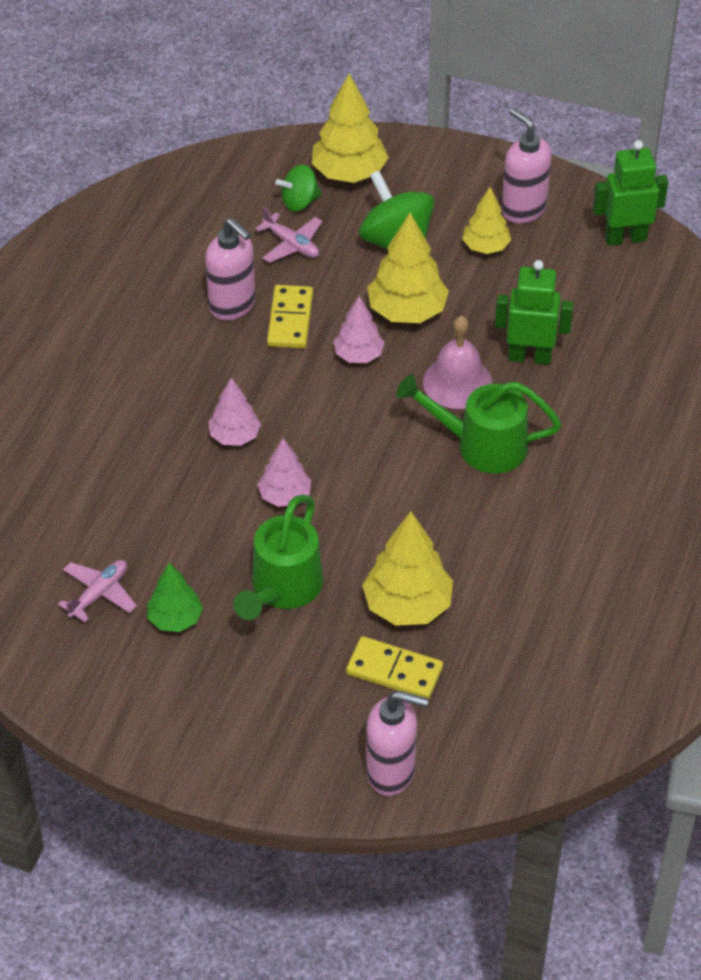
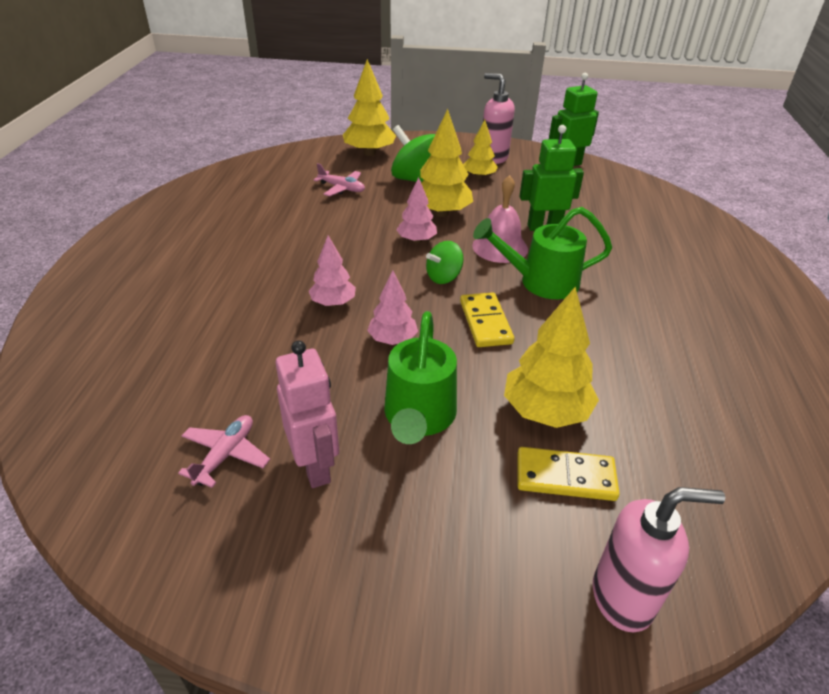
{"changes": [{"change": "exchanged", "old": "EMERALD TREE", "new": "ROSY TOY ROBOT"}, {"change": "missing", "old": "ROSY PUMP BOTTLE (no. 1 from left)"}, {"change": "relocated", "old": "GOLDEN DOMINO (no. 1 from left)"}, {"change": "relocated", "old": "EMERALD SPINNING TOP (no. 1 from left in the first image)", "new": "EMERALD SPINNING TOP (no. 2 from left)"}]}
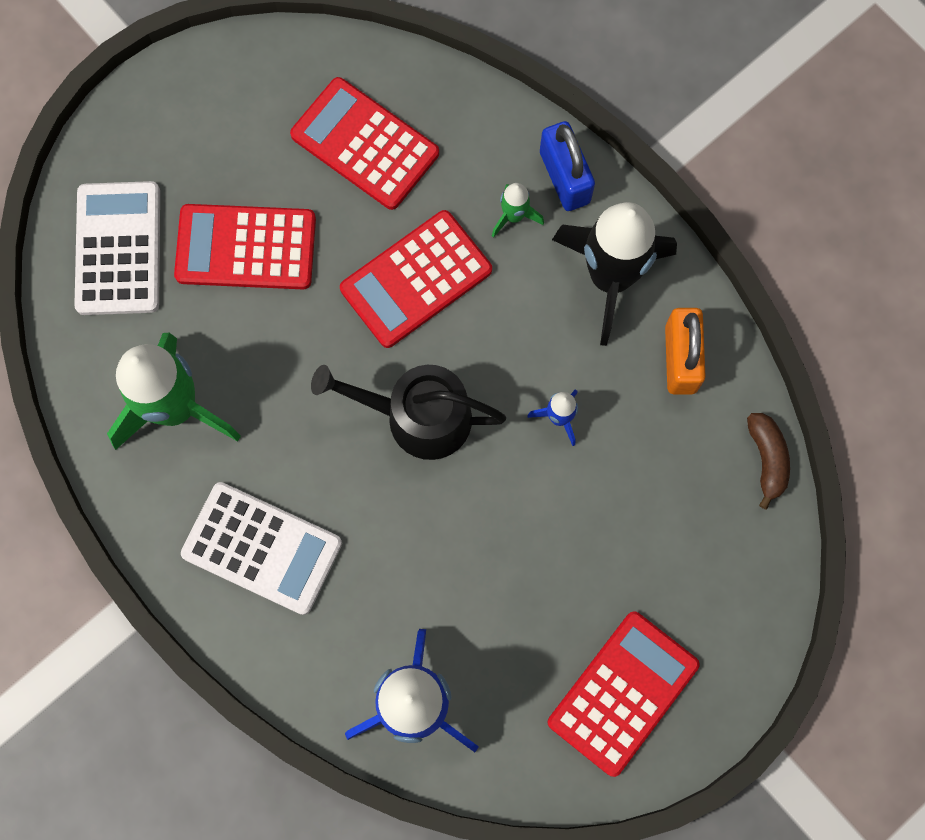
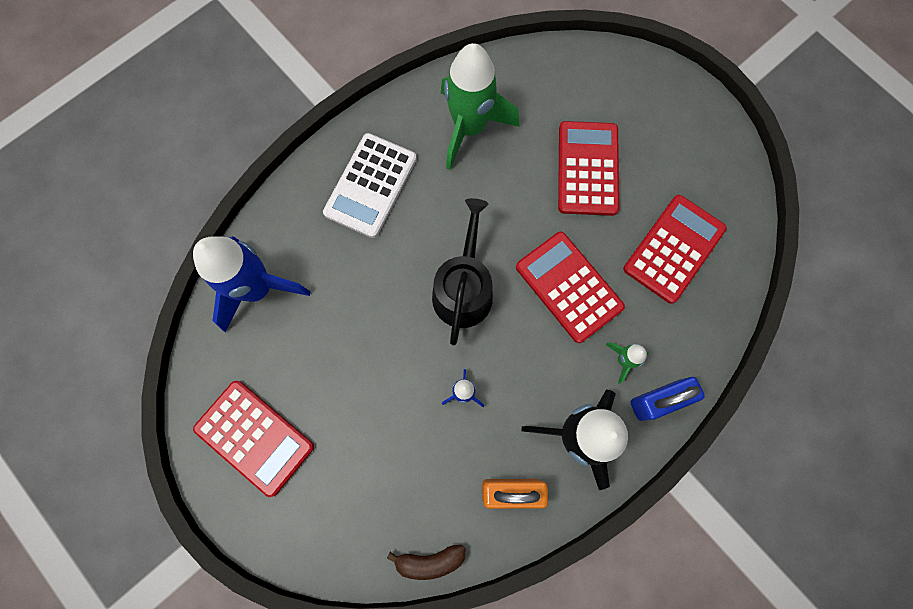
{"changes": [{"change": "missing", "old": "SNOW-WHITE ADDING MACHINE (no. 1 from left)"}]}
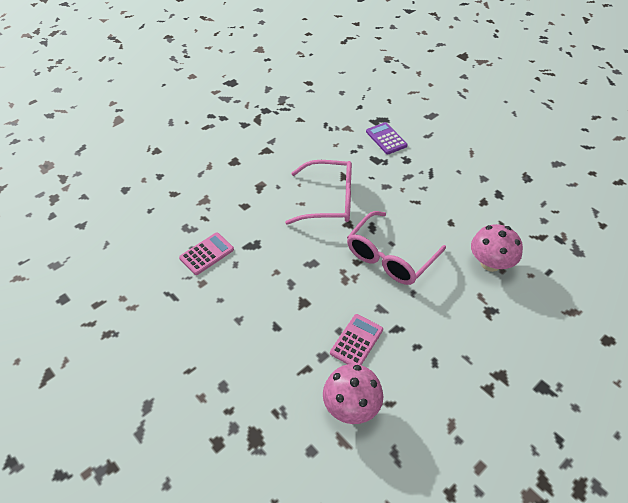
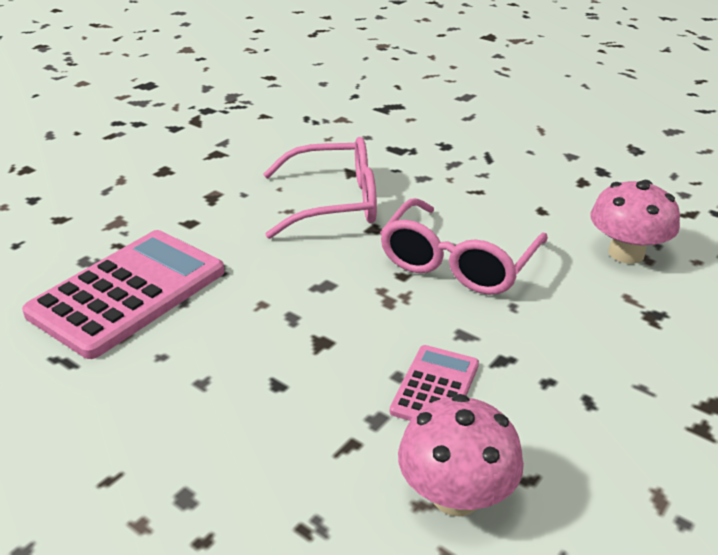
{"changes": [{"change": "size", "old": "ROSY ADDING MACHINE (no. 1 from left)", "factor": 1.95}, {"change": "missing", "old": "ROYAL PURPLE ADDING MACHINE"}]}
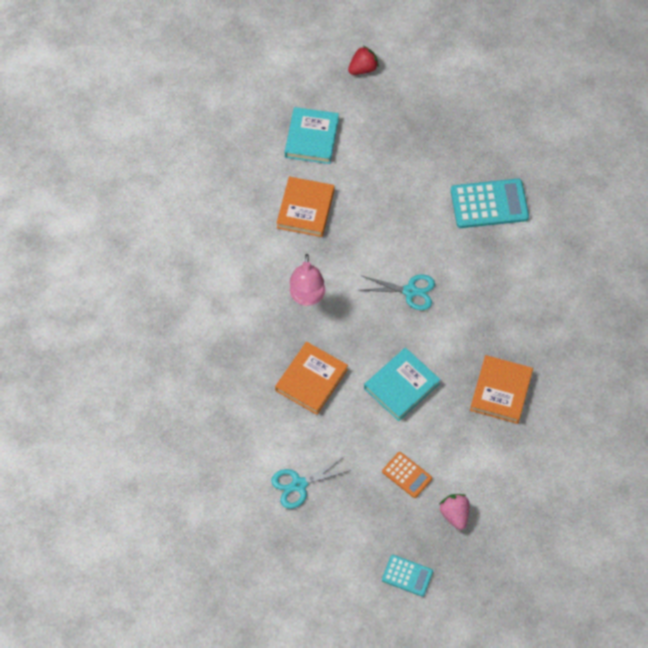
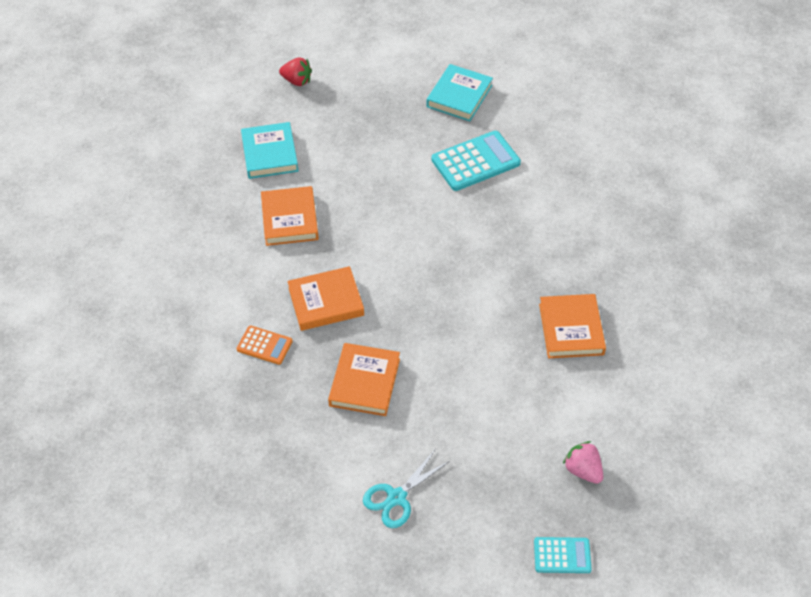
{"changes": [{"change": "exchanged", "old": "ROSY LAMP", "new": "ORANGE HARDCOVER (no. 2 from left)"}, {"change": "spun", "old": "CRIMSON TOY STRAWBERRY", "degrees": 75}, {"change": "missing", "old": "AQUA PAIR OF SCISSORS (no. 2 from left)"}, {"change": "relocated", "old": "AQUA HARDCOVER (no. 2 from left)"}, {"change": "relocated", "old": "ORANGE ADDING MACHINE"}]}
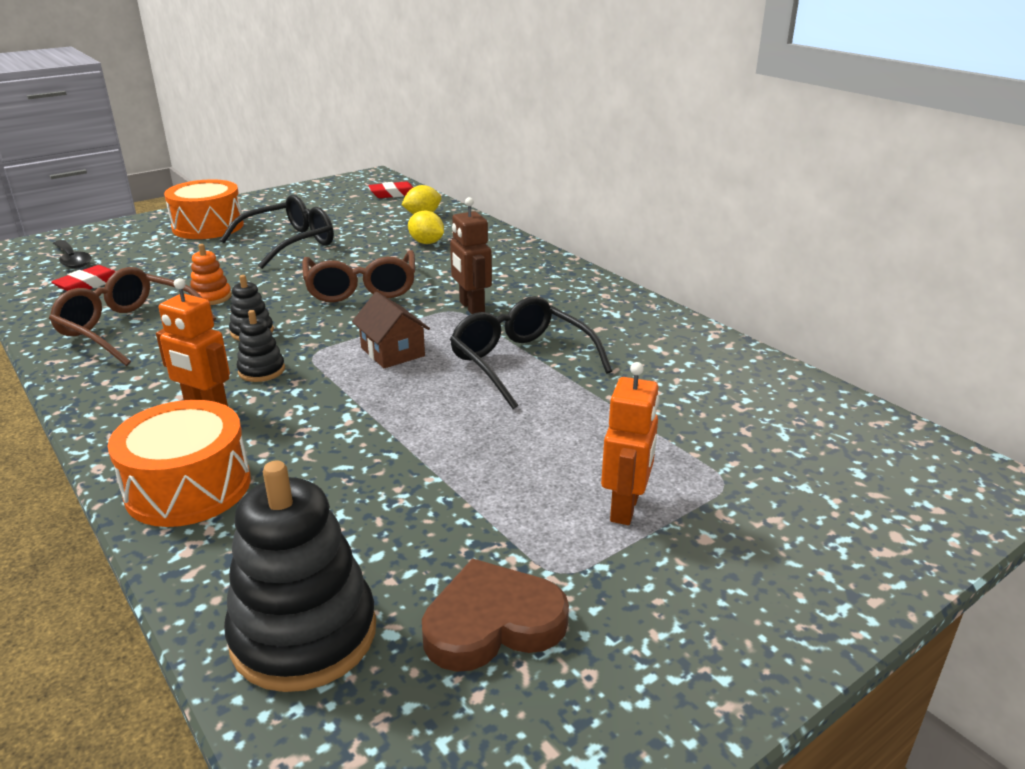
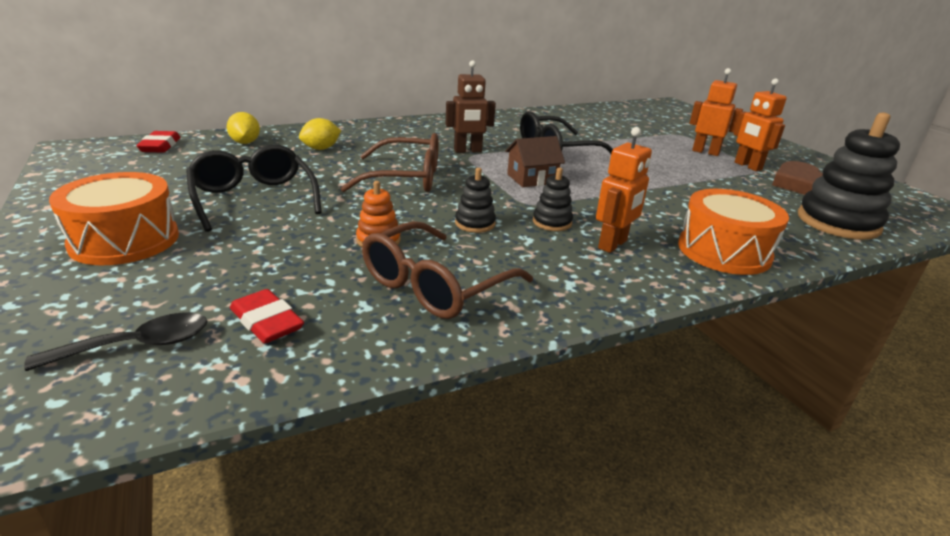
{"changes": [{"change": "appeared", "new": "ORANGE TOY ROBOT (no. 3 from left)"}]}
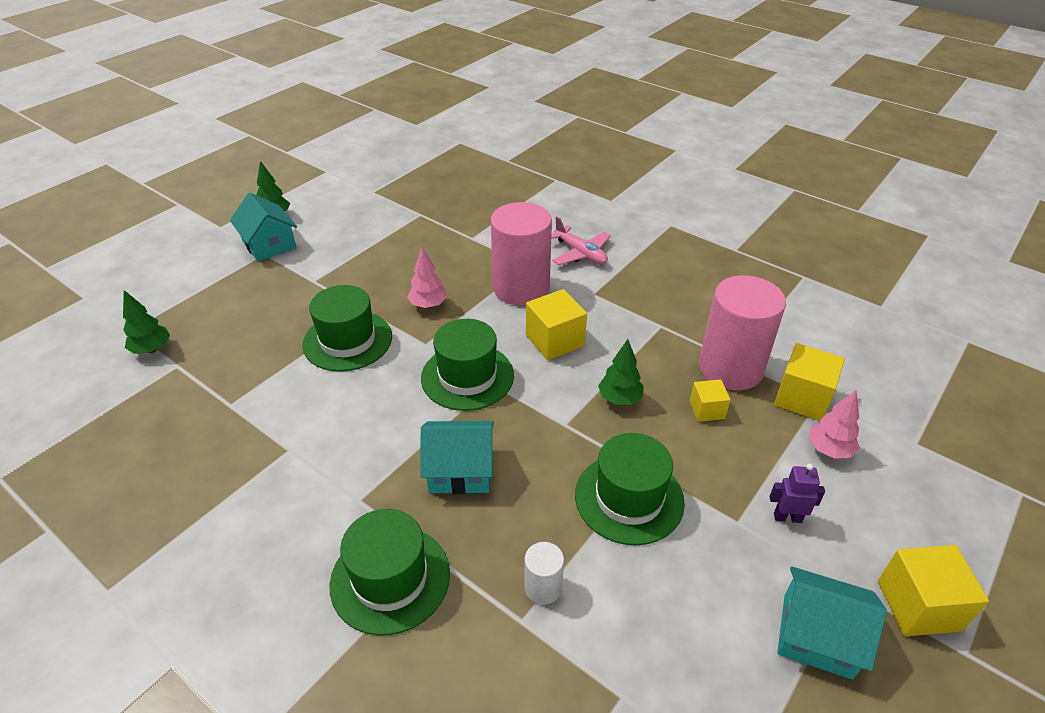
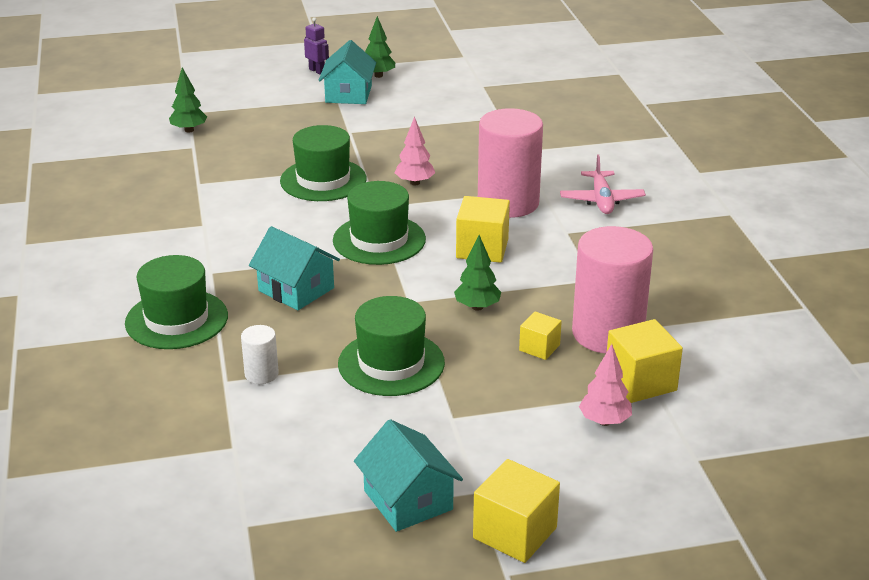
{"changes": [{"change": "relocated", "old": "ROYAL PURPLE TOY ROBOT"}]}
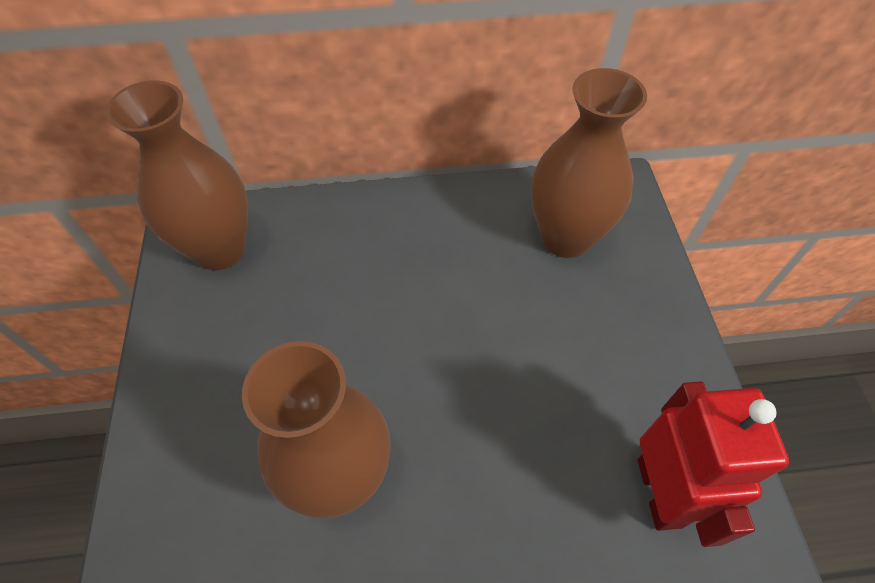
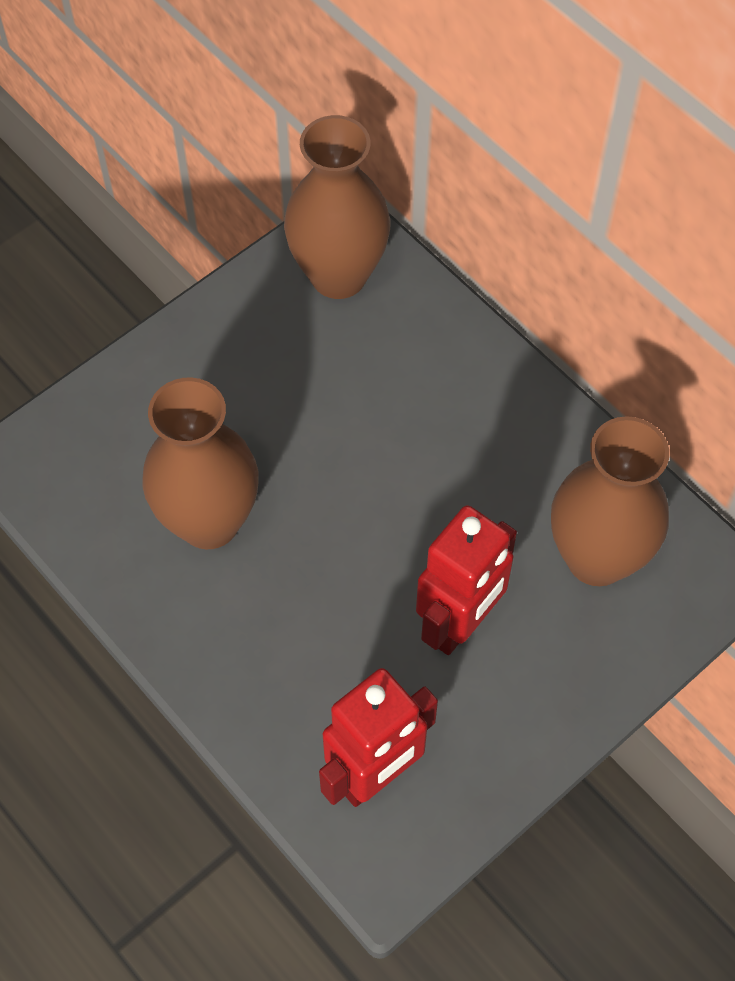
{"changes": [{"change": "appeared", "new": "CRIMSON TOY ROBOT (no. 2 from left)"}]}
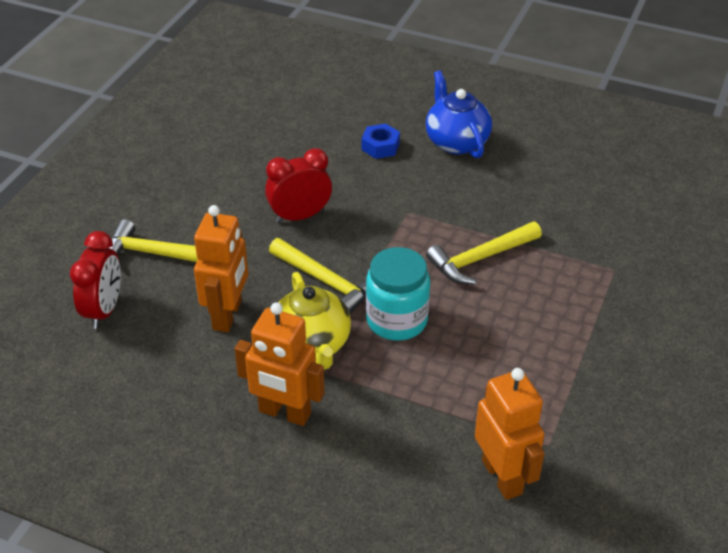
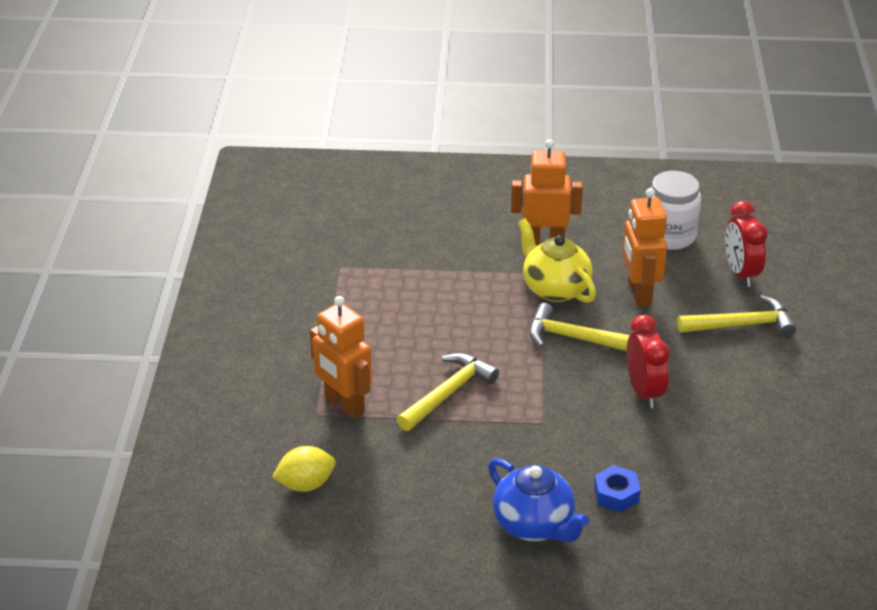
{"changes": [{"change": "spun", "old": "CRIMSON BEDSIDE CLOCK (no. 2 from left in the first image)", "degrees": -60}, {"change": "missing", "old": "AQUA JAR"}, {"change": "relocated", "old": "ORANGE TOY ROBOT (no. 3 from left in the first image)", "new": "ORANGE TOY ROBOT (no. 1 from left)"}, {"change": "appeared", "new": "GOLDEN LEMON"}, {"change": "appeared", "new": "SNOW-WHITE JAR"}]}
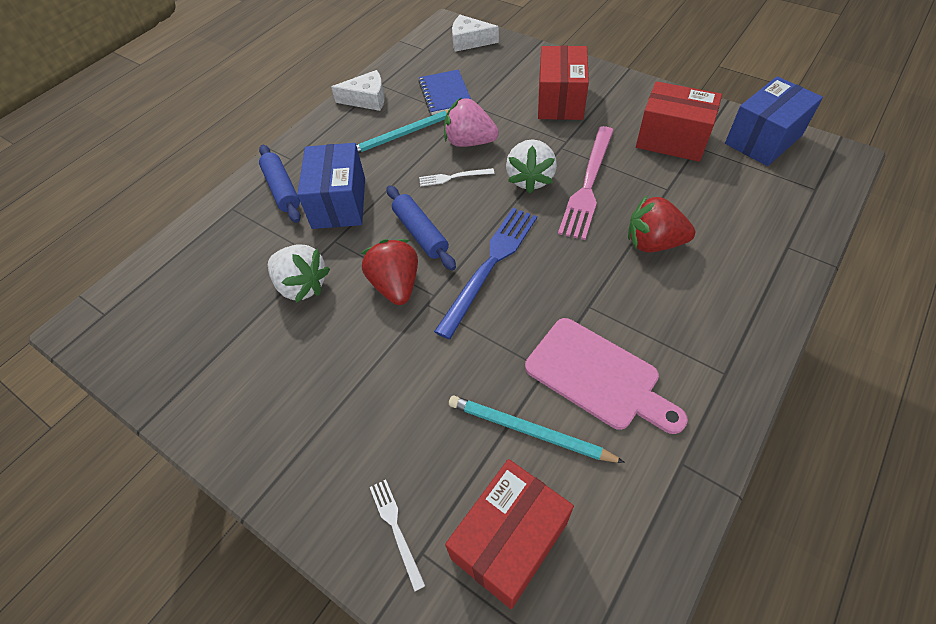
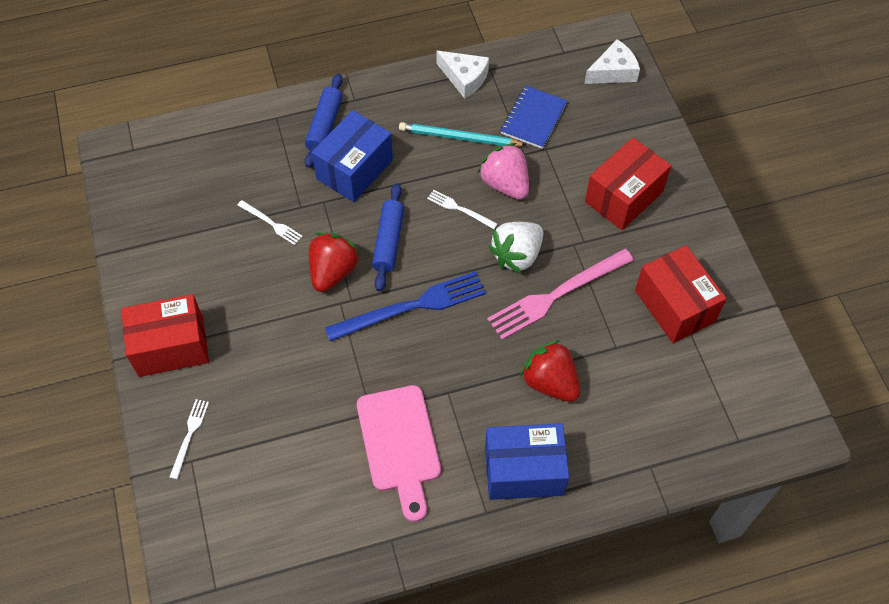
{"changes": [{"change": "exchanged", "old": "SNOW-WHITE TOY STRAWBERRY (no. 1 from left)", "new": "SNOW-WHITE FORK (no. 2 from left)"}, {"change": "relocated", "old": "CRIMSON PACKAGE (no. 1 from left)"}, {"change": "missing", "old": "AQUA PENCIL (no. 2 from left)"}, {"change": "spun", "old": "SNOW-WHITE CHEESE WEDGE (no. 2 from left)", "degrees": 105}, {"change": "relocated", "old": "COBALT PACKAGE (no. 2 from left)"}]}
